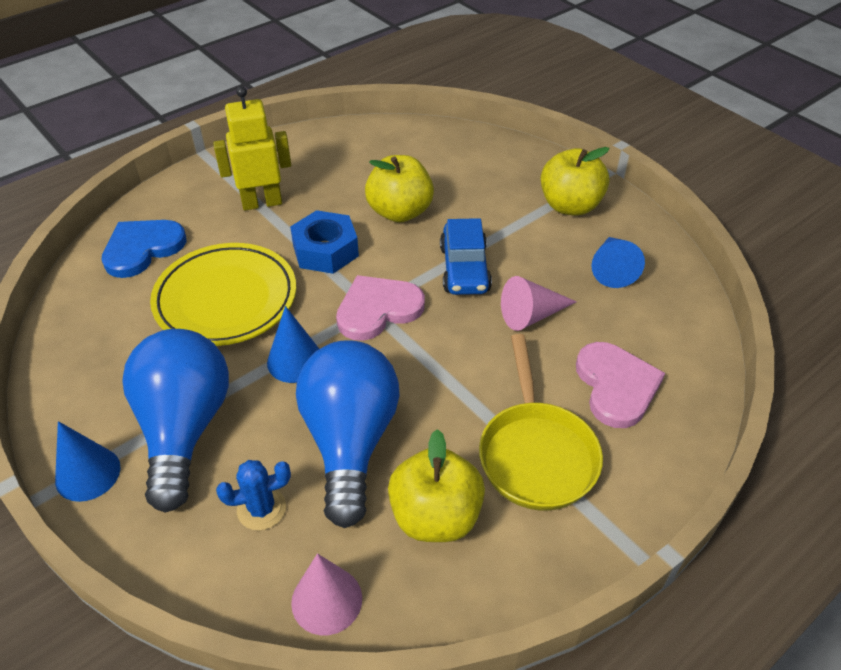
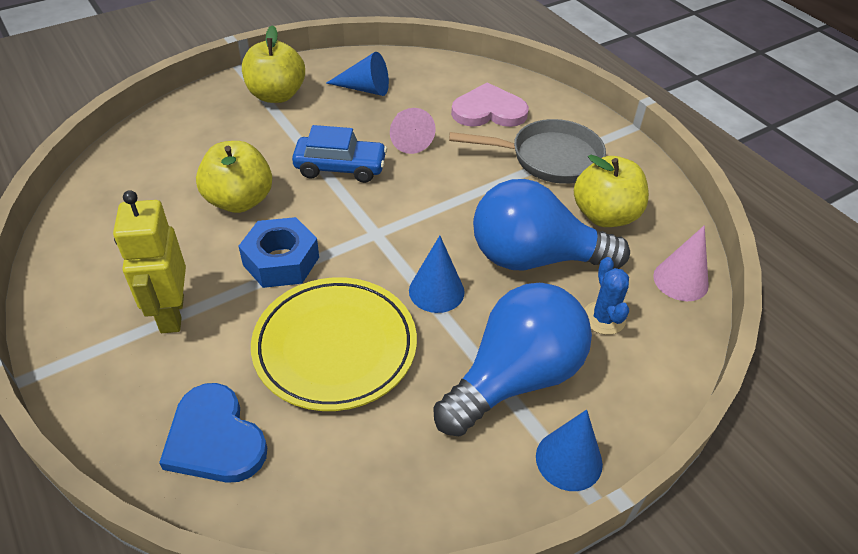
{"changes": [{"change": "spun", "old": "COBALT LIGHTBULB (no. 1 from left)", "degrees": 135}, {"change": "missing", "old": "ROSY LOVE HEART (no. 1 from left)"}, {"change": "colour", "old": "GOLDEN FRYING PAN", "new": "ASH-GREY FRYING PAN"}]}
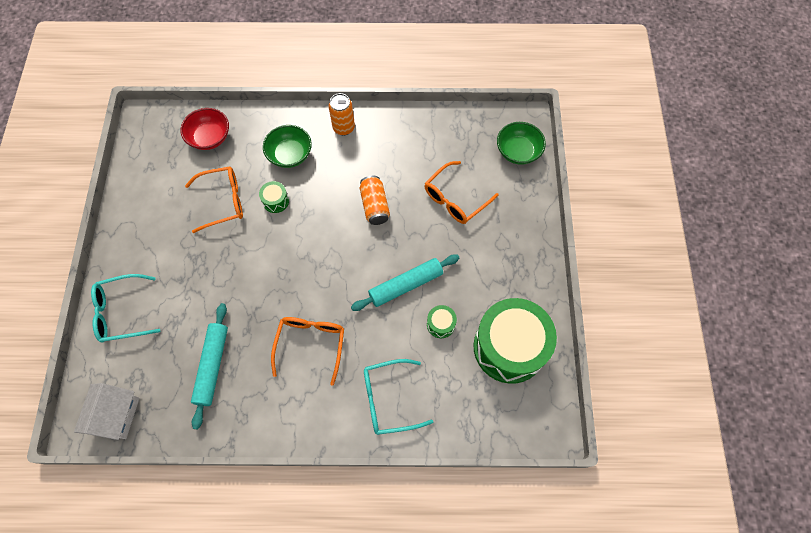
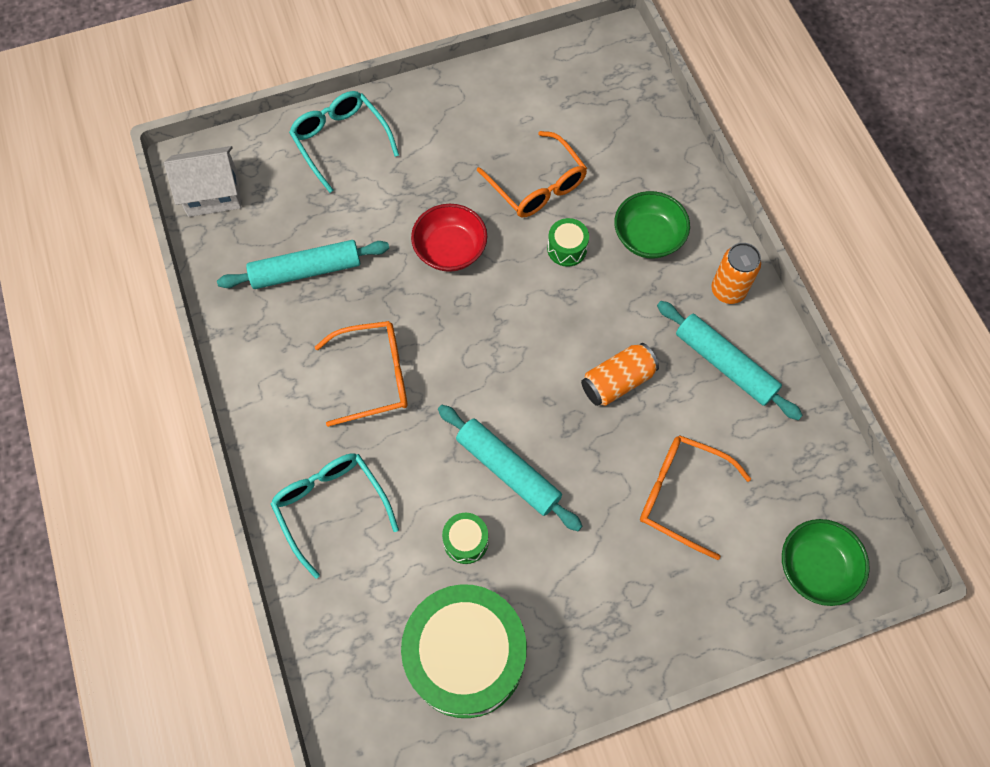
{"changes": [{"change": "relocated", "old": "CRIMSON BOWL"}, {"change": "appeared", "new": "AQUA PASTRY ROLLER (no. 3 from left)"}]}
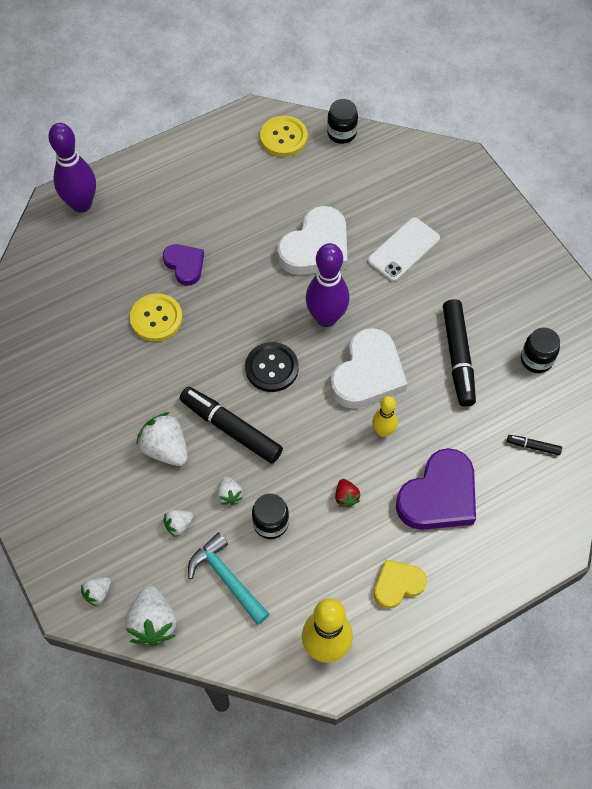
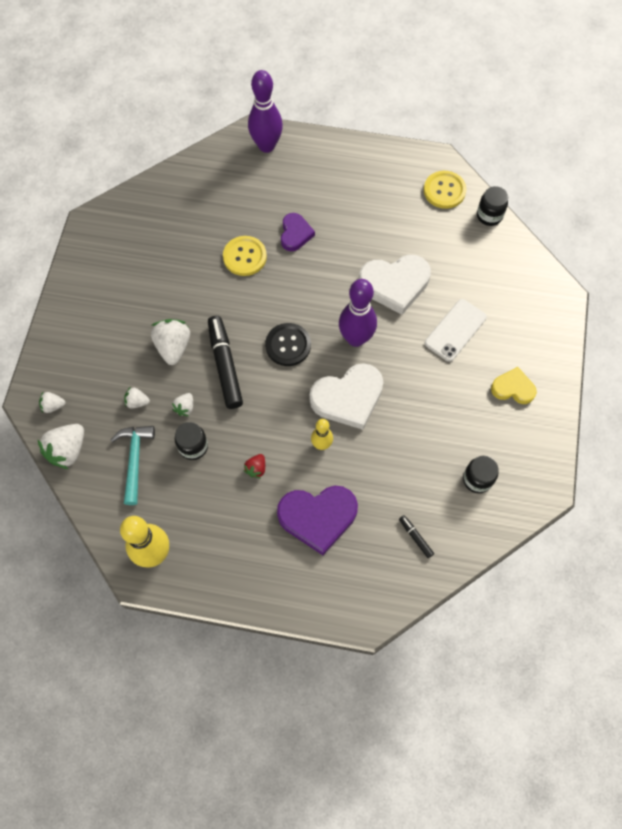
{"changes": [{"change": "spun", "old": "SNOW-WHITE MOBILE PHONE", "degrees": -45}, {"change": "relocated", "old": "GOLDEN LOVE HEART"}, {"change": "missing", "old": "EBONY MARKER (no. 2 from left)"}]}
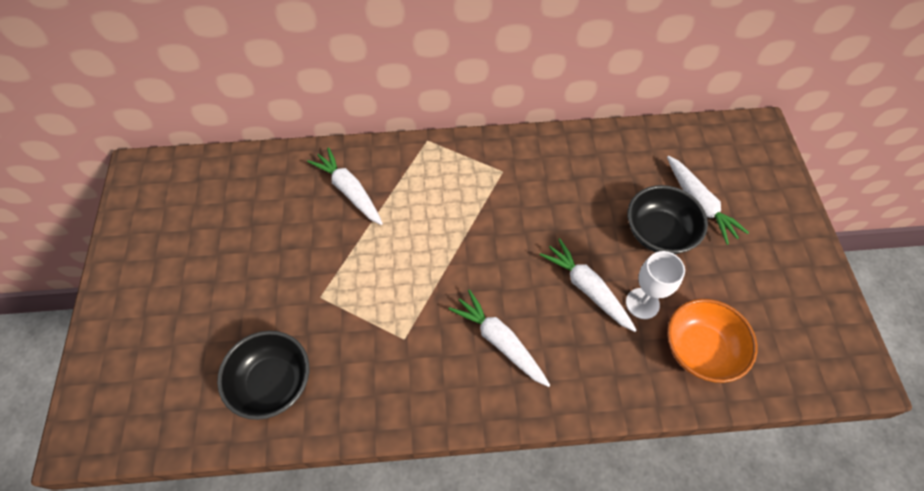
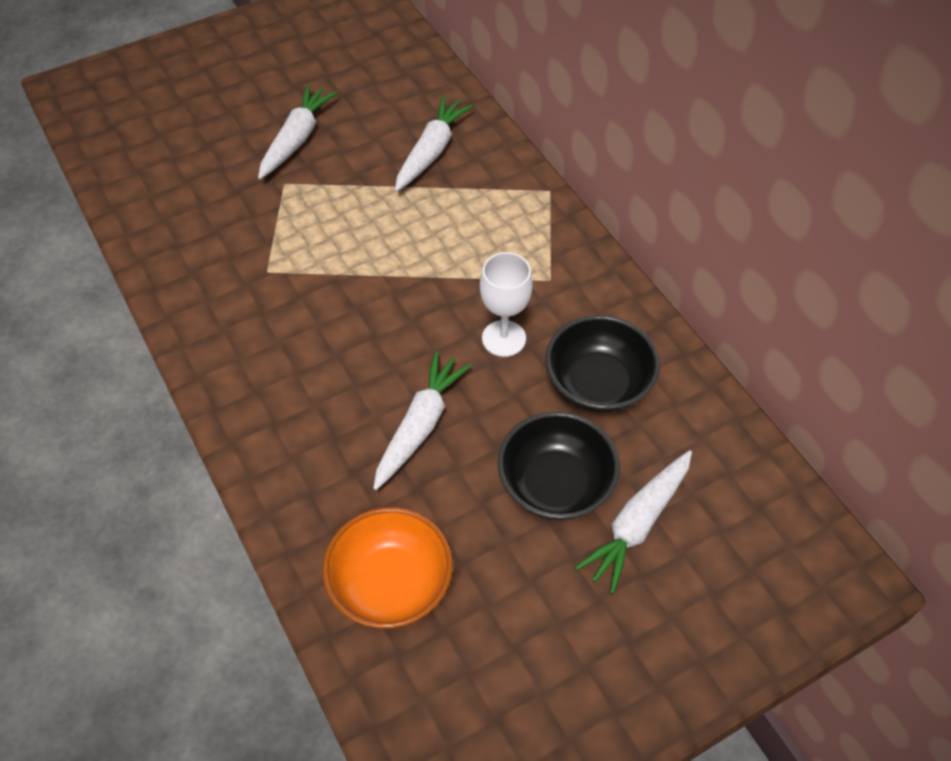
{"changes": [{"change": "relocated", "old": "EBONY BOWL (no. 1 from left in the first image)", "new": "EBONY BOWL (no. 2 from left)"}, {"change": "relocated", "old": "SNOW-WHITE CARROT (no. 2 from left in the first image)", "new": "SNOW-WHITE CARROT (no. 1 from left)"}, {"change": "relocated", "old": "SNOW-WHITE WINE GLASS"}]}
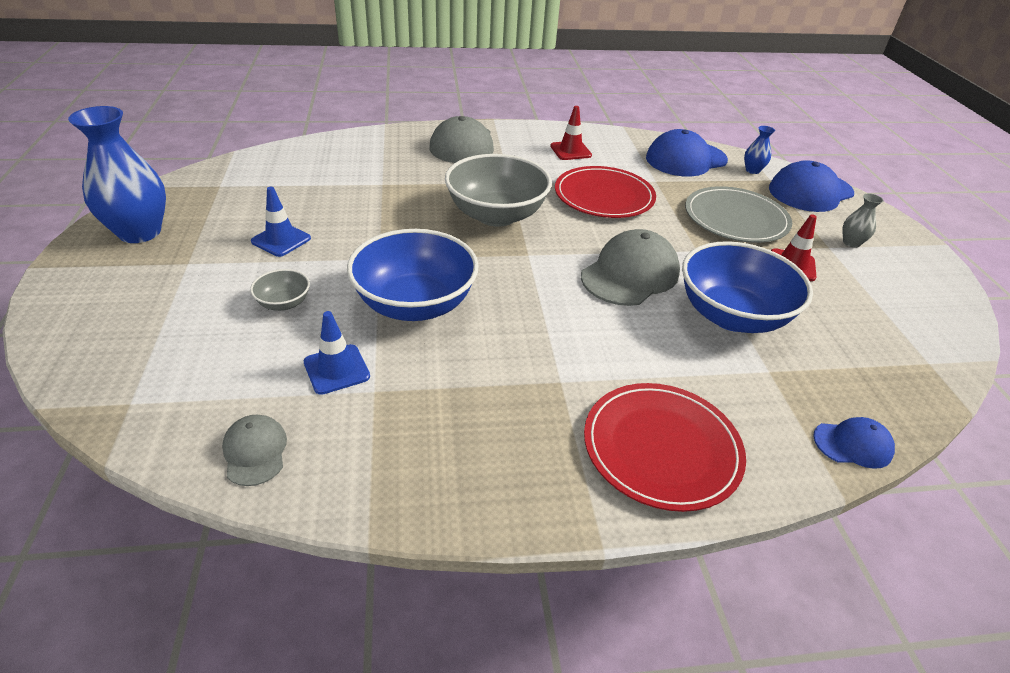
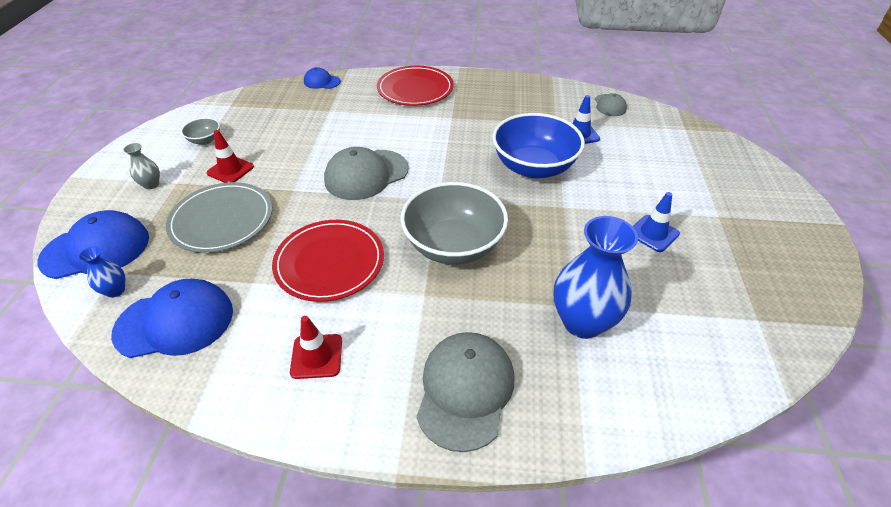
{"changes": [{"change": "relocated", "old": "COBALT VASE (no. 1 from left in the first image)", "new": "COBALT VASE (no. 2 from left)"}, {"change": "relocated", "old": "ASH-GREY BOWL (no. 1 from left)"}, {"change": "missing", "old": "COBALT BOWL (no. 2 from left)"}]}
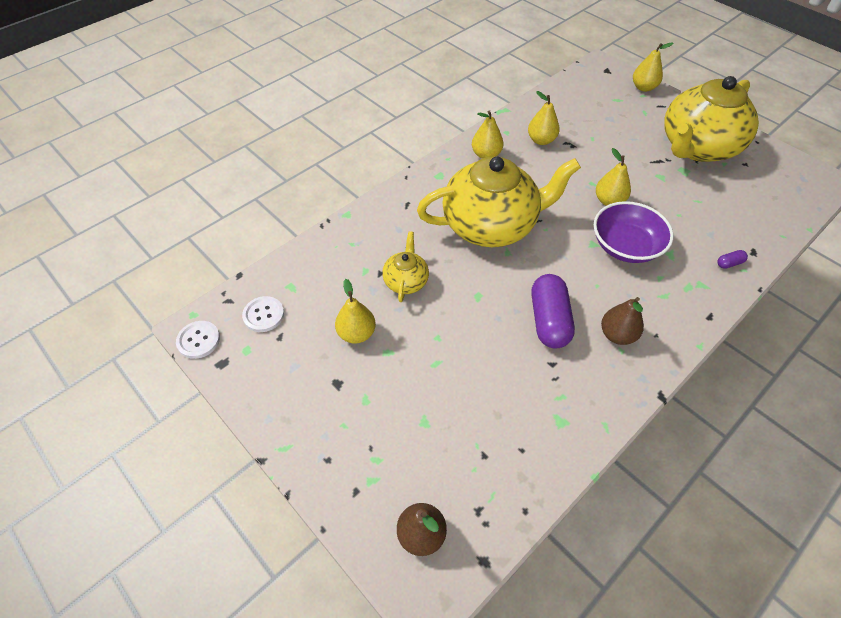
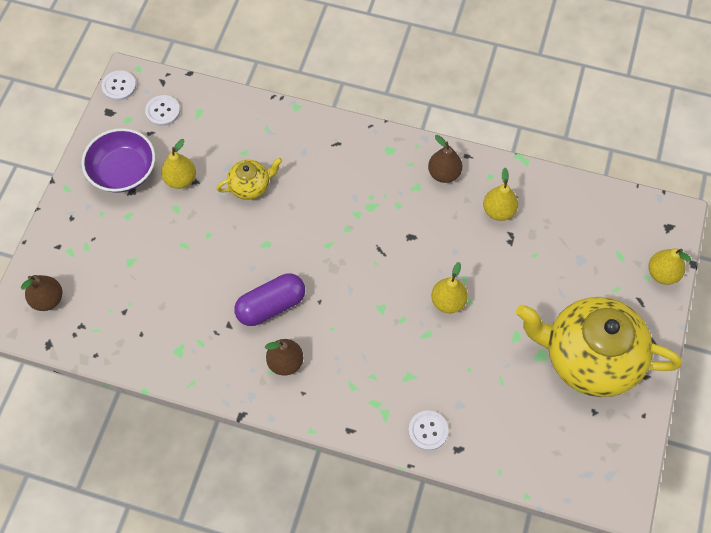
{"changes": [{"change": "missing", "old": "GOLDEN TEA POT (no. 2 from left)"}, {"change": "colour", "old": "GOLDEN PEAR (no. 2 from left)", "new": "BROWN PEAR (no. 3 from left)"}, {"change": "relocated", "old": "ROYAL PURPLE BOWL"}, {"change": "exchanged", "old": "ROYAL PURPLE CAPSULE (no. 2 from left)", "new": "SNOW-WHITE BUTTON (no. 3 from left)"}]}
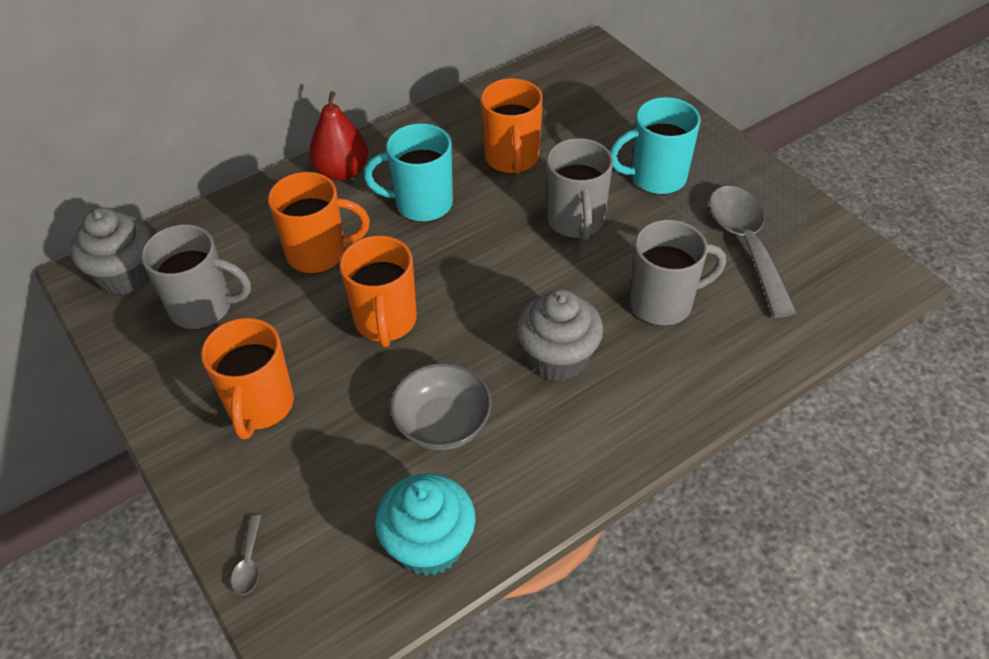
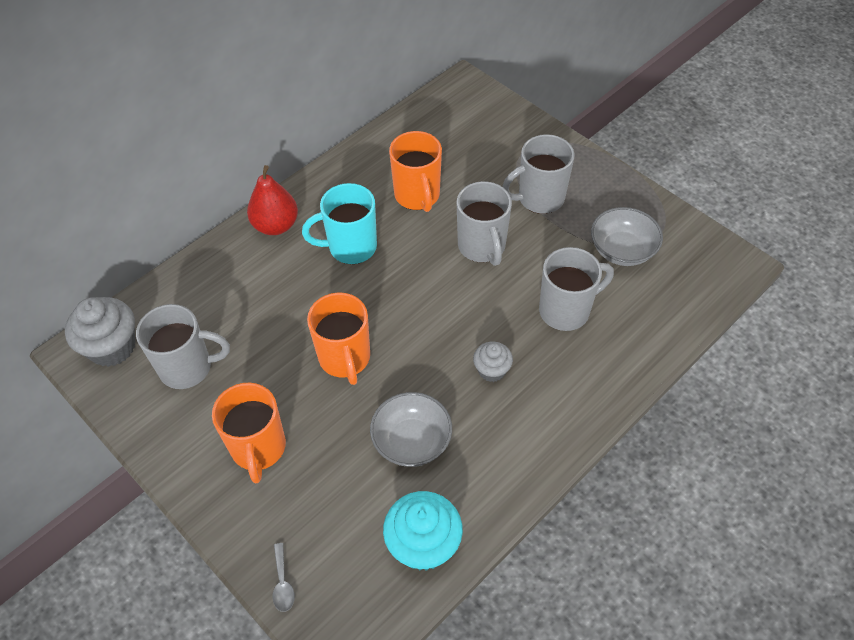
{"changes": [{"change": "missing", "old": "ORANGE MUG (no. 2 from left)"}, {"change": "size", "old": "ASH-GREY CUPCAKE (no. 2 from left)", "factor": 0.57}, {"change": "colour", "old": "AQUA MUG (no. 2 from left)", "new": "ASH-GREY MUG (no. 3 from left)"}, {"change": "exchanged", "old": "ASH-GREY TABLESPOON (no. 2 from left)", "new": "ASH-GREY BOWL (no. 2 from left)"}]}
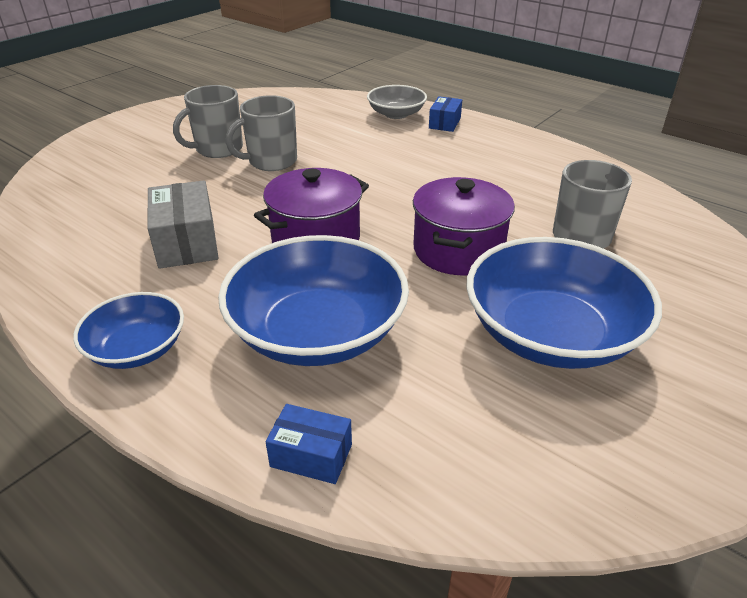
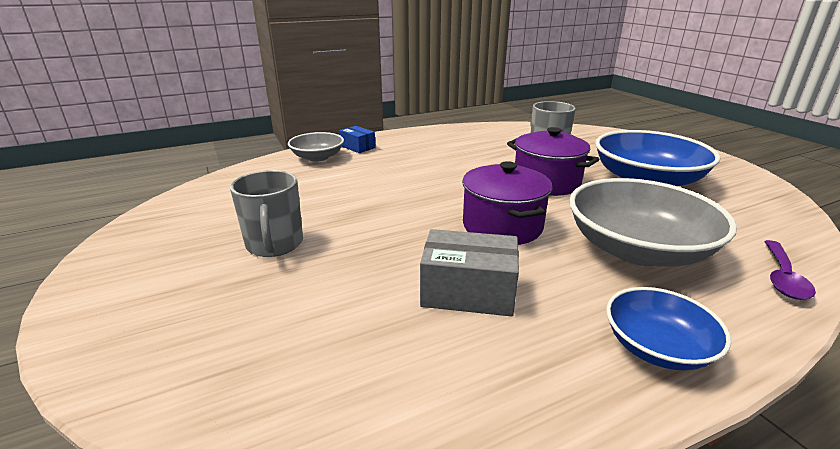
{"changes": [{"change": "colour", "old": "COBALT BOWL (no. 2 from left)", "new": "ASH-GREY BOWL (no. 2 from left)"}, {"change": "missing", "old": "ASH-GREY MUG (no. 2 from left)"}, {"change": "exchanged", "old": "COBALT PACKAGE (no. 1 from left)", "new": "ROYAL PURPLE TABLESPOON"}]}
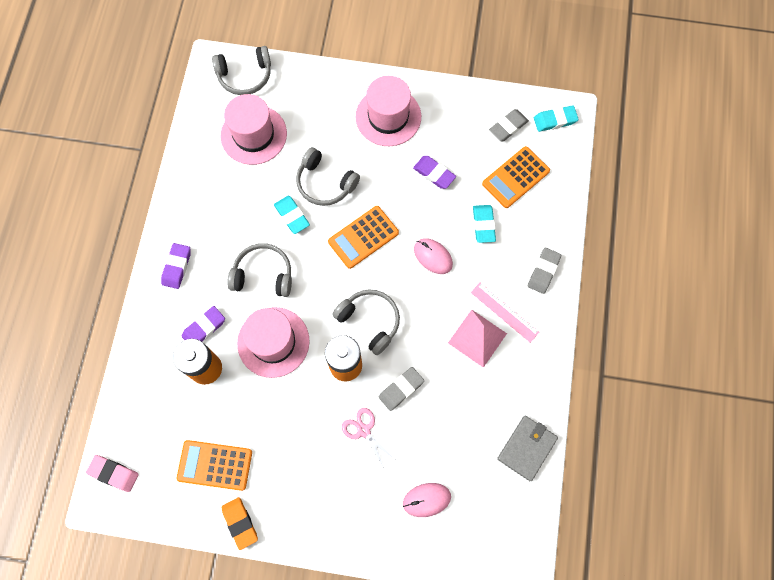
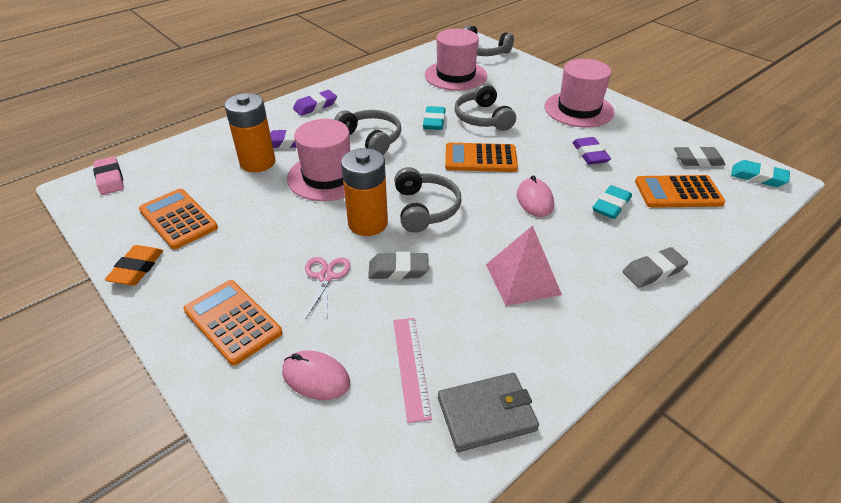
{"changes": [{"change": "relocated", "old": "ROSY RULER"}, {"change": "appeared", "new": "ORANGE ADDING MACHINE (no. 2 from left)"}]}
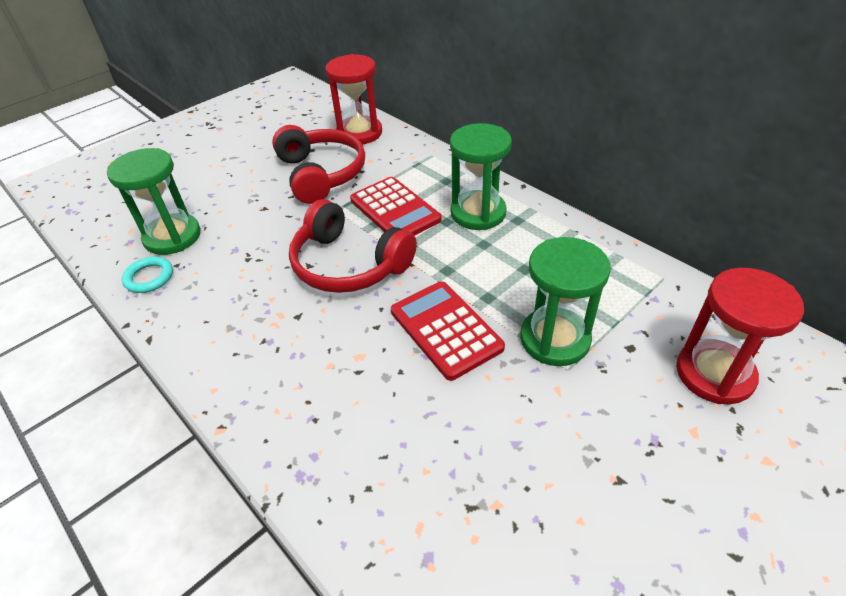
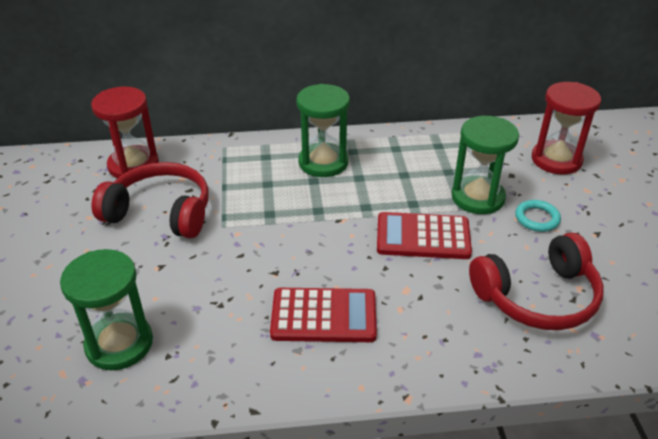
{"changes": [{"change": "relocated", "old": "AQUA HOOP"}, {"change": "relocated", "old": "CRIMSON HEADPHONES (no. 2 from left)"}, {"change": "relocated", "old": "CRIMSON ADDING MACHINE (no. 1 from left)"}]}
